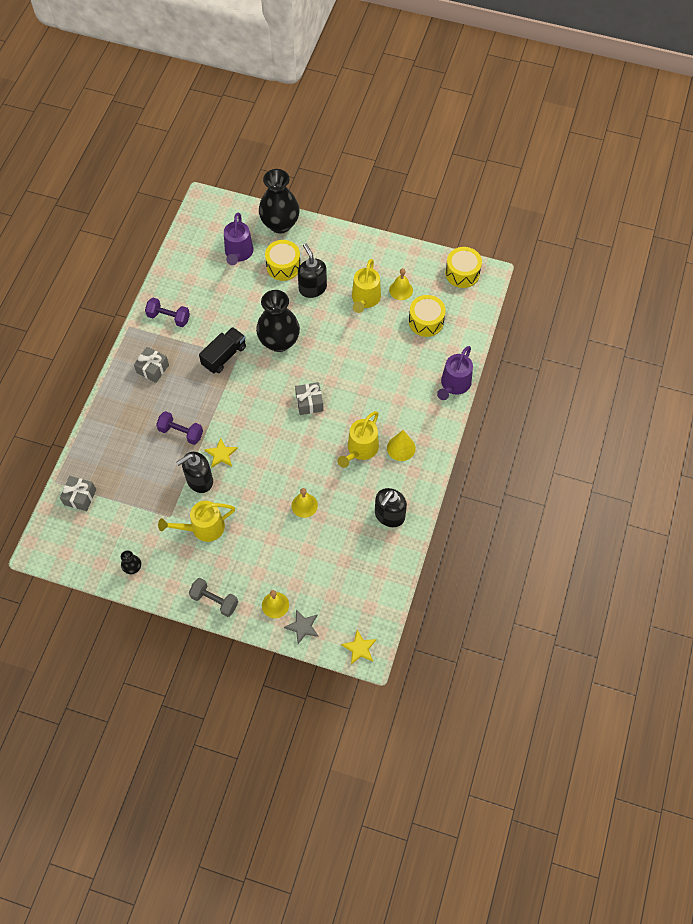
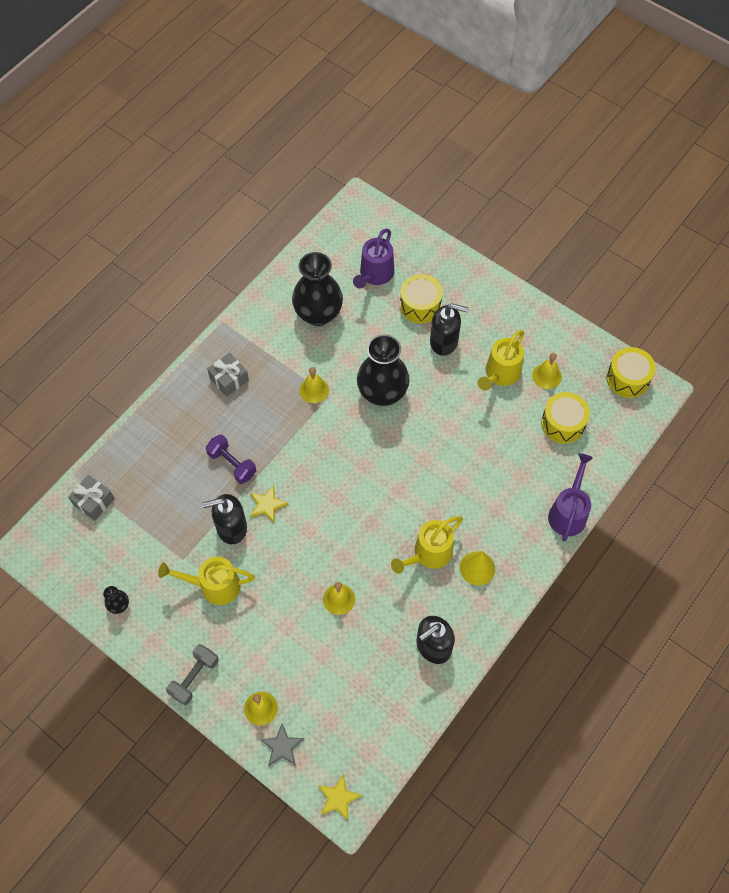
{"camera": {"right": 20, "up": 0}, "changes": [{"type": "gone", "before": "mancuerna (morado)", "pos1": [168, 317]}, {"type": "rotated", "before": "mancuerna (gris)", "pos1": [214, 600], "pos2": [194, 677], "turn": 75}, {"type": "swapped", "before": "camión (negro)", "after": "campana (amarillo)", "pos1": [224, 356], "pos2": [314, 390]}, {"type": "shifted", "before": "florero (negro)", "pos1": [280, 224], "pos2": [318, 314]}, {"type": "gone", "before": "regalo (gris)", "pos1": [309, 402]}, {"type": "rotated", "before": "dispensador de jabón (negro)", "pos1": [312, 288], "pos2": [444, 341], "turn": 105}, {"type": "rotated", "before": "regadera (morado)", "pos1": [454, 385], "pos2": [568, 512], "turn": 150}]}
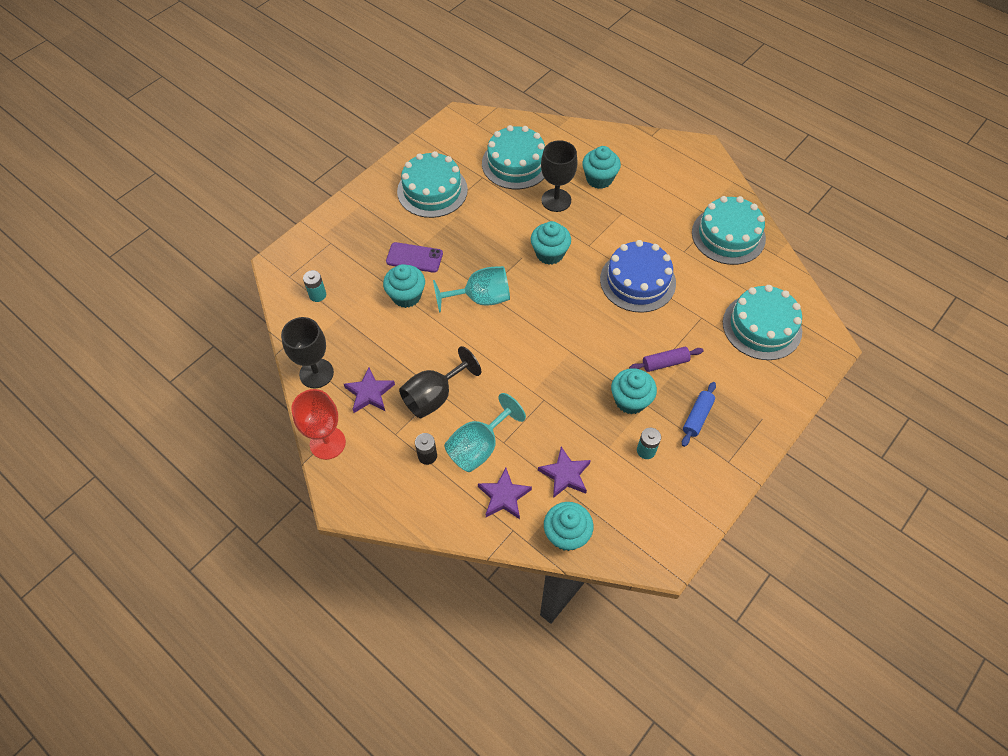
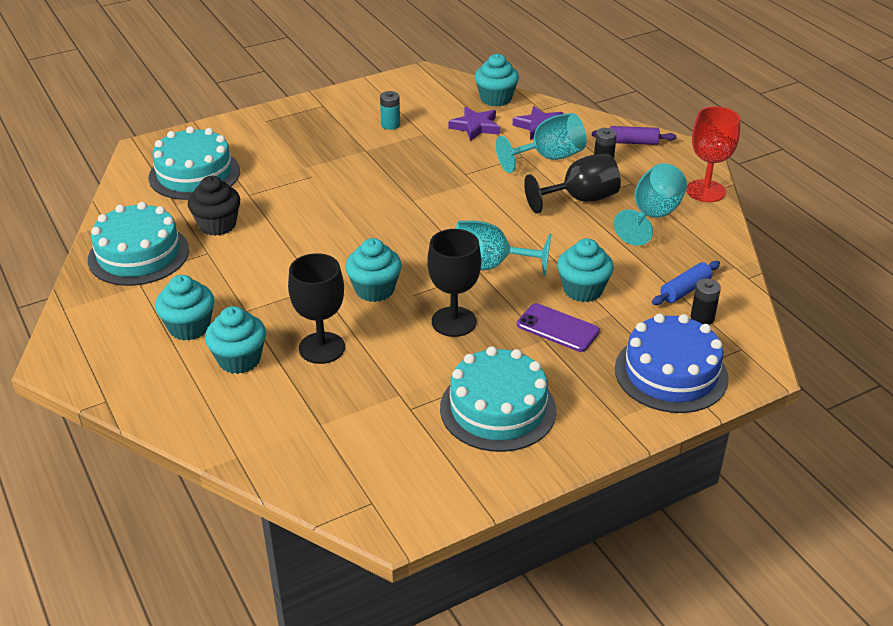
{"camera": {"right": -160, "up": -20}, "changes": [{"type": "shifted", "before": "copa (negro)", "pos1": [316, 373], "pos2": [454, 322]}, {"type": "repainted", "before": "pila (turquesa)", "after": "pila (negro)", "pos1": [317, 295], "pos2": [702, 318]}, {"type": "swapped", "before": "estrella (morado)", "after": "copa (turquesa)", "pos1": [369, 393], "pos2": [652, 216]}, {"type": "gone", "before": "tarta (turquesa)", "pos1": [516, 163]}, {"type": "shifted", "before": "tarta (azul)", "pos1": [637, 281], "pos2": [671, 373]}, {"type": "shifted", "before": "magdalena (turquesa)", "pos1": [630, 400], "pos2": [189, 327]}, {"type": "shifted", "before": "rodillo (morado)", "pos1": [665, 363], "pos2": [633, 142]}, {"type": "shifted", "before": "rodillo (azul)", "pos1": [697, 417], "pos2": [685, 290]}, {"type": "new", "after": "magdalena (negro)", "pos2": [217, 225]}]}
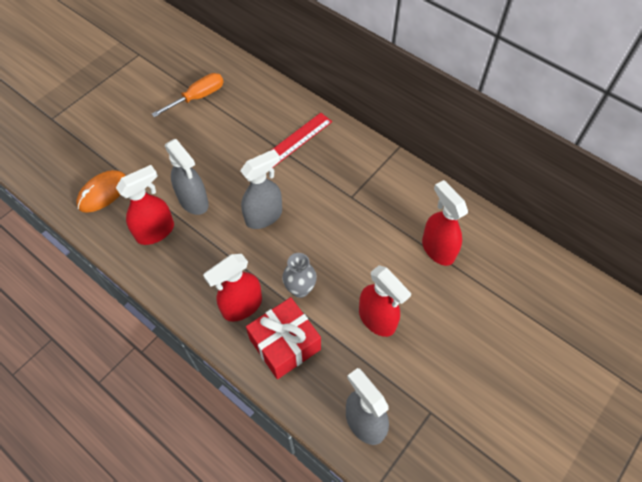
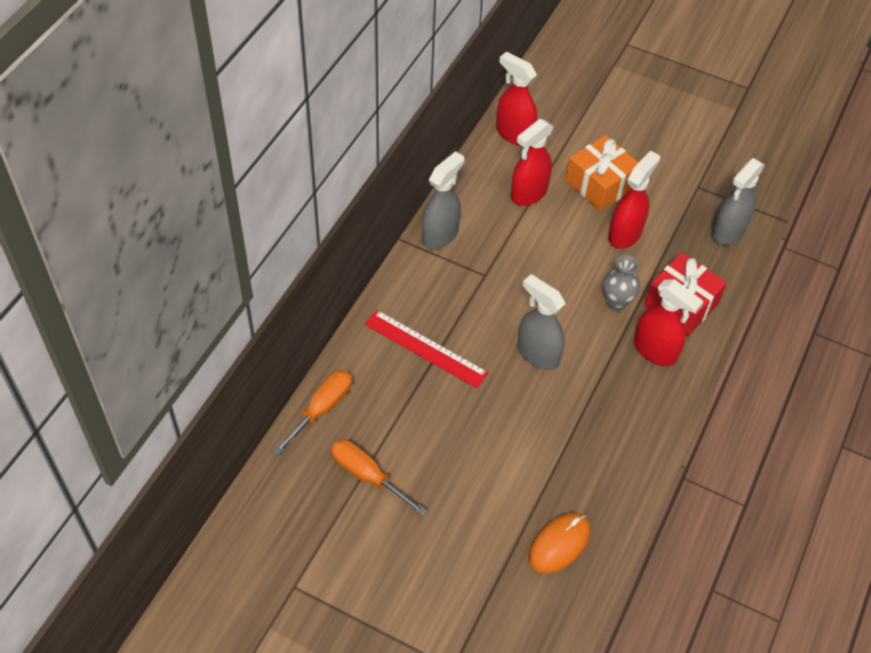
{"camera": {"right": -105, "up": -5}, "changes": [{"type": "rotated", "before": "ratón (naranja)", "pos1": [103, 193], "pos2": [559, 544], "turn": -75}, {"type": "shifted", "before": "pulverizador (rojo)", "pos1": [156, 231], "pos2": [514, 133]}, {"type": "shifted", "before": "pulverizador (gris)", "pos1": [193, 201], "pos2": [440, 235]}, {"type": "new", "after": "destornillador (naranja)", "pos2": [321, 409]}, {"type": "new", "after": "regalo (naranja)", "pos2": [600, 184]}]}
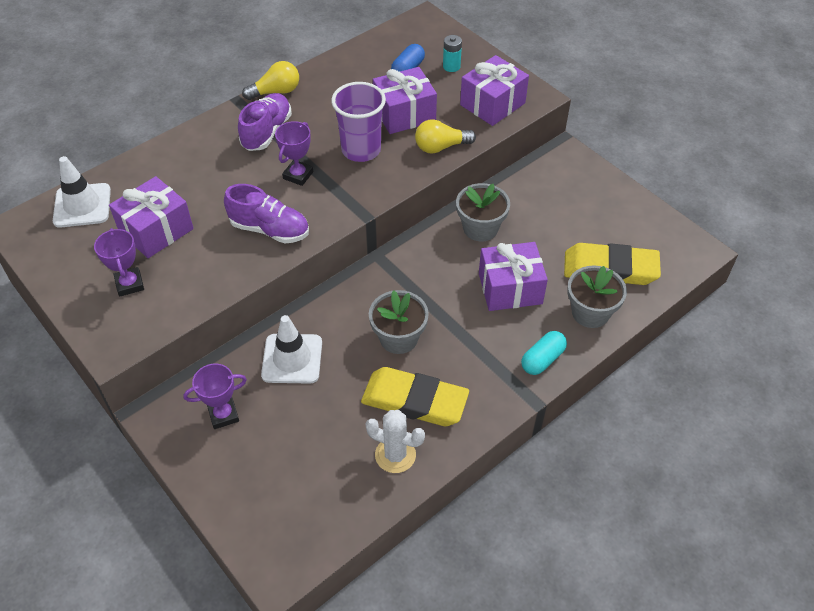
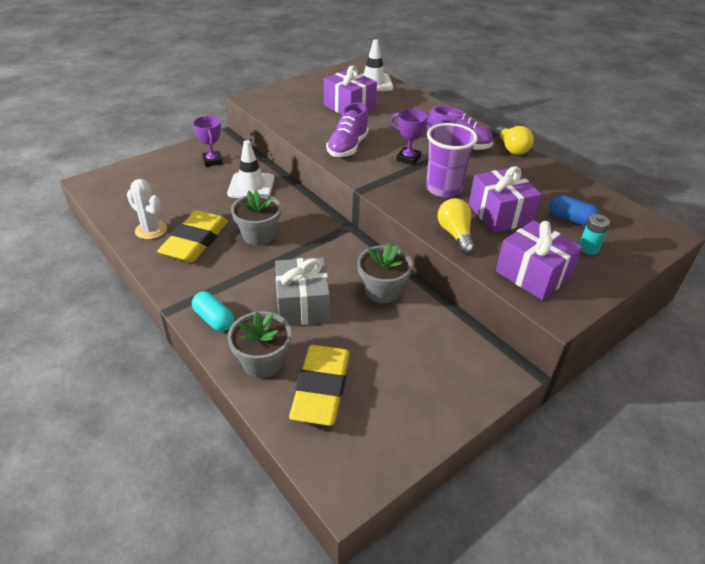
{"camera": {"right": 90, "up": -10}, "changes": [{"type": "gone", "before": "trofeo (morado)", "pos1": [130, 284]}, {"type": "rotated", "before": "cactus (blanco)", "pos1": [395, 455], "pos2": [151, 230], "turn": -75}, {"type": "repainted", "before": "regalo (morado)", "after": "regalo (gris)", "pos1": [510, 288], "pos2": [302, 305]}]}
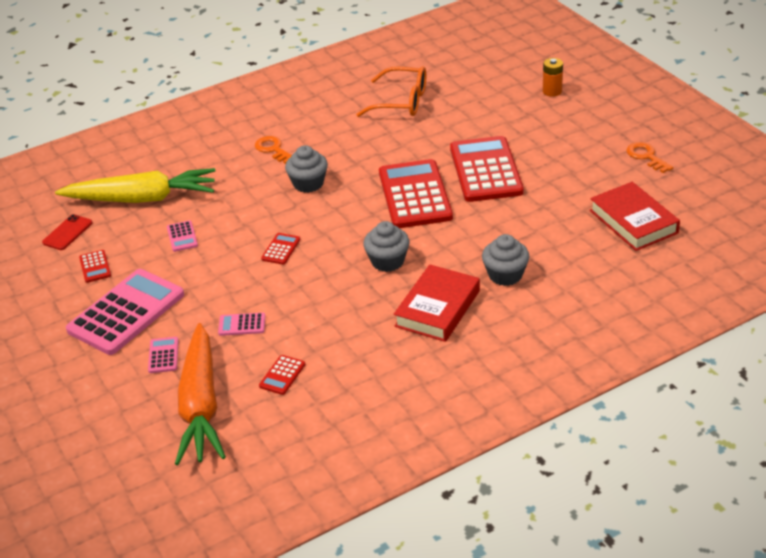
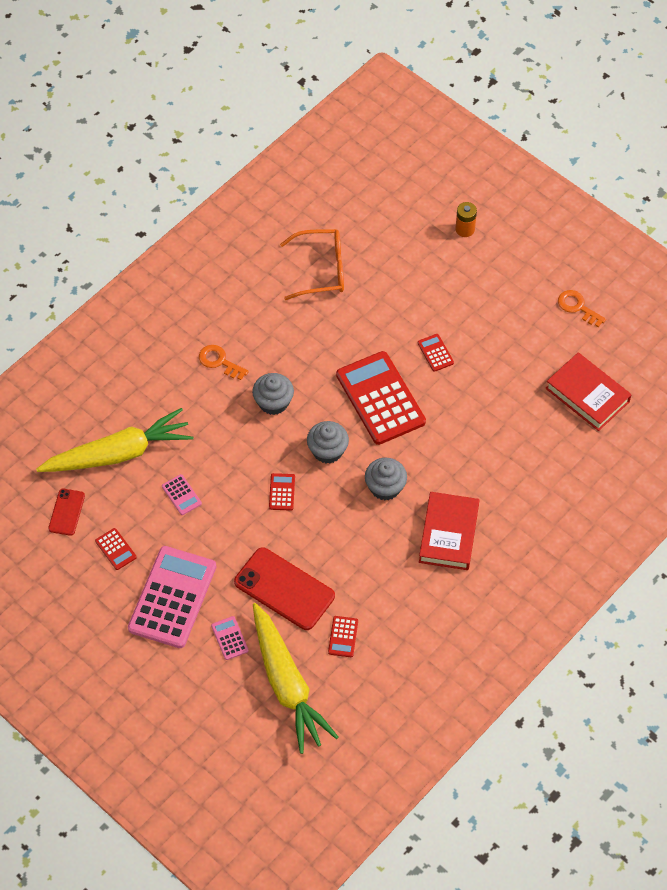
{"camera": {"right": -20, "up": 20}, "changes": [{"type": "repainted", "before": "zanahoria (naranja)", "after": "zanahoria (amarillo)", "pos1": [201, 406], "pos2": [287, 685]}, {"type": "swapped", "before": "calculadora (rosa)", "after": "móvil (rojo)", "pos1": [242, 325], "pos2": [284, 589]}, {"type": "scaled", "before": "calculadora (rojo)", "pos1": [485, 170], "pos2": [435, 353], "scale": 0.42}, {"type": "shifted", "before": "magdalena (gris)", "pos1": [505, 275], "pos2": [327, 451]}]}
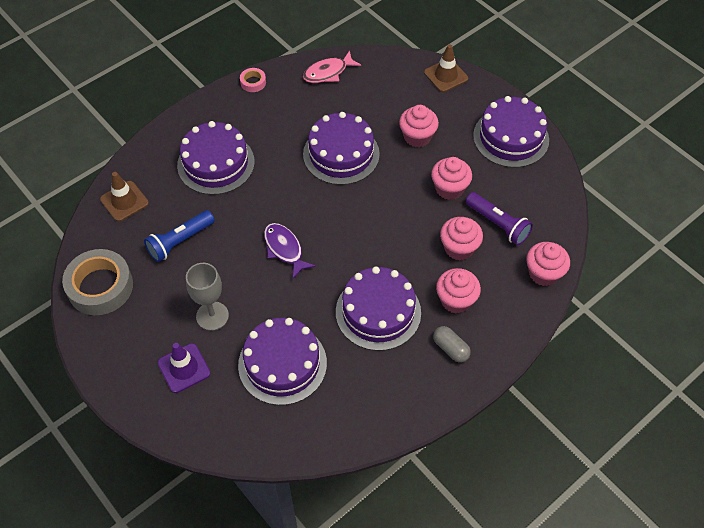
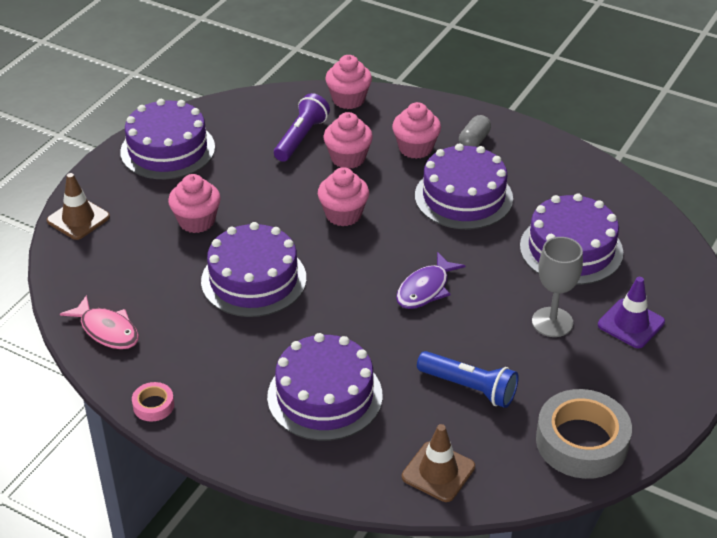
{"camera": {"right": -110, "up": -15}, "changes": [{"type": "shifted", "before": "magdalena (rosa)", "pos1": [449, 188], "pos2": [343, 214]}]}
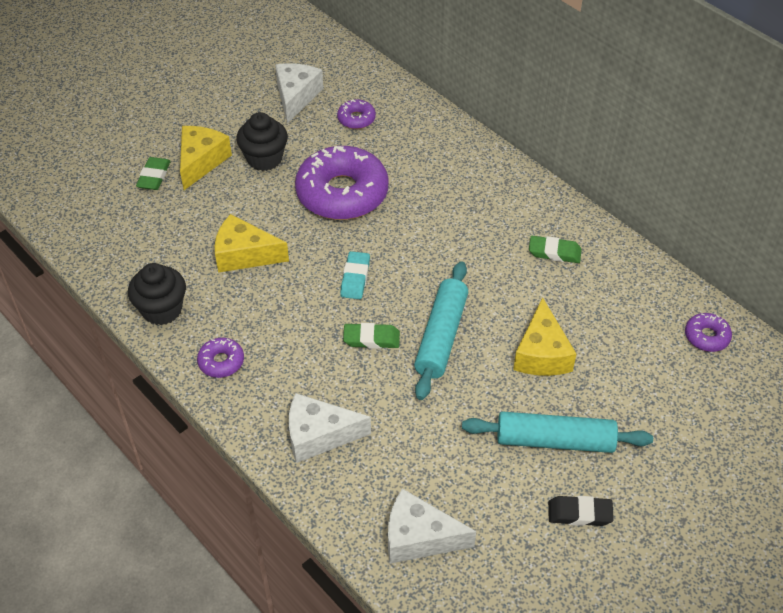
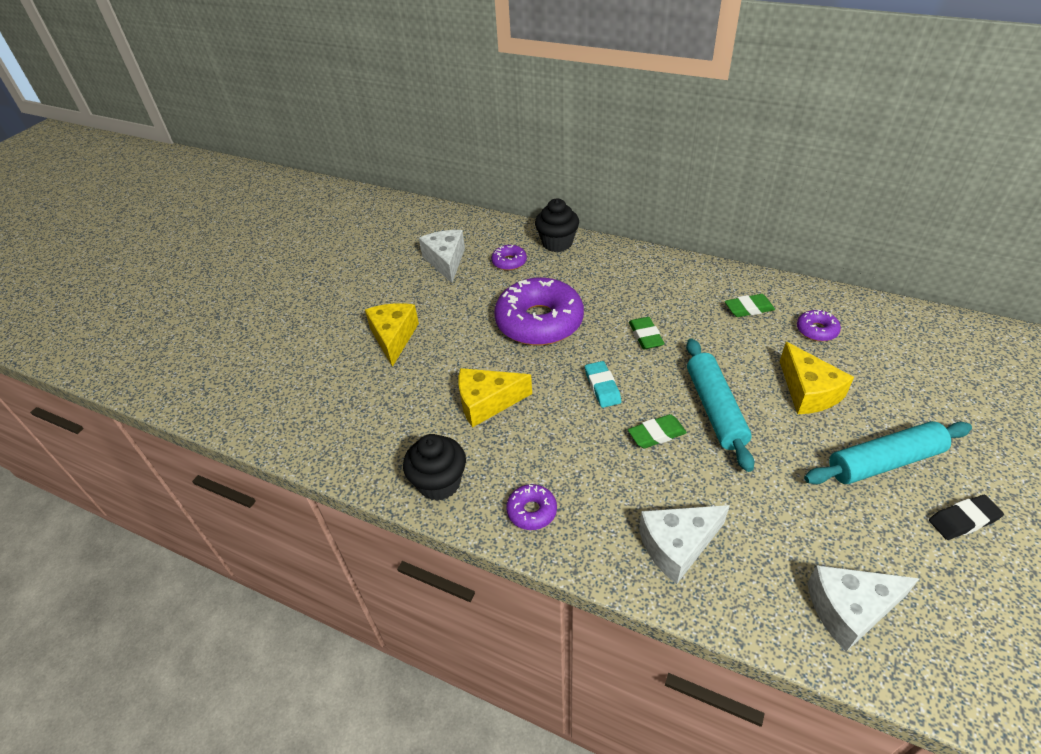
{"camera": {"right": -20, "up": -5}, "changes": [{"type": "shifted", "before": "goma de borrar (verde)", "pos1": [154, 176], "pos2": [645, 336]}, {"type": "shifted", "before": "magdalena (negro)", "pos1": [264, 159], "pos2": [557, 243]}, {"type": "shifted", "before": "rosquilla (morado)", "pos1": [706, 337], "pos2": [816, 330]}]}
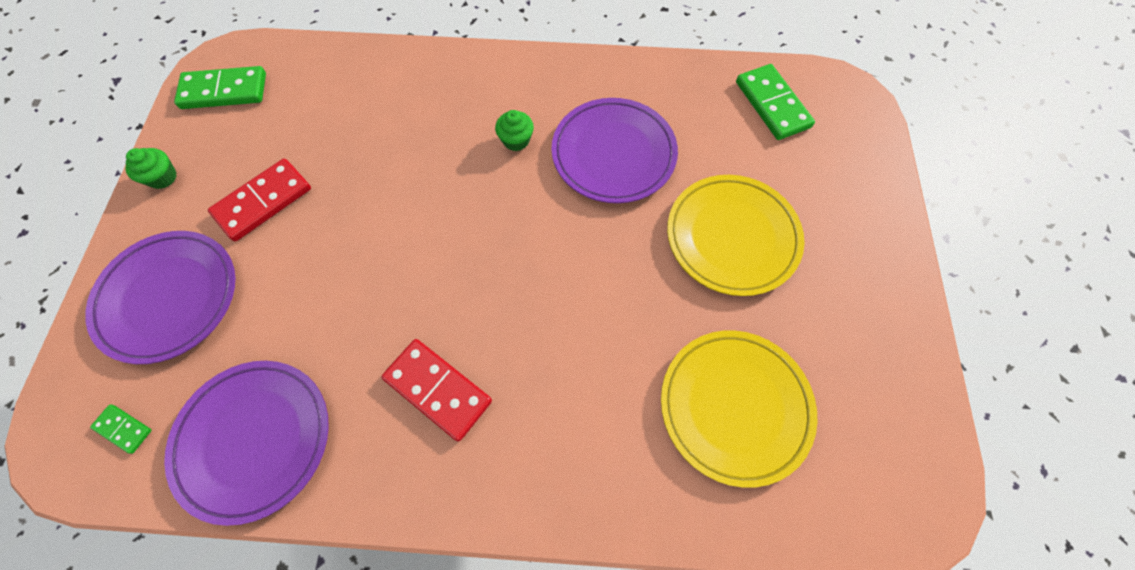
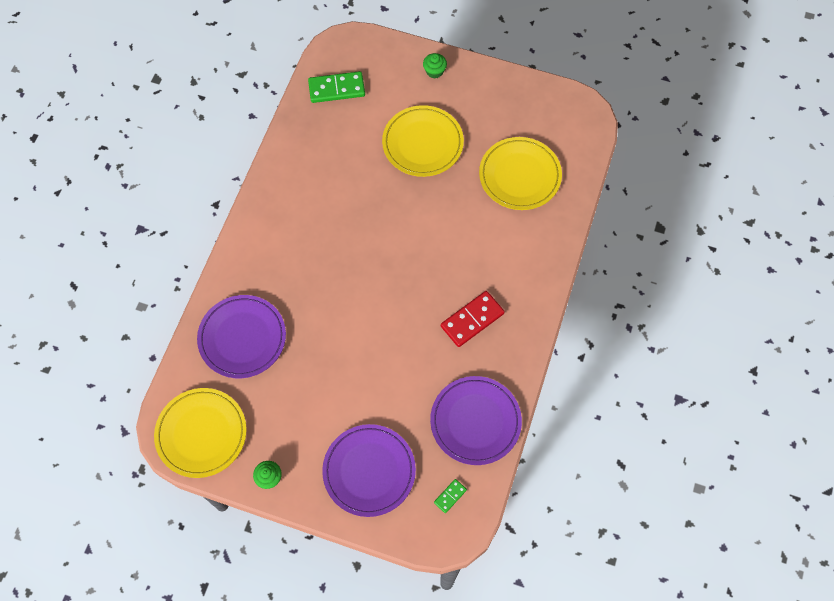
{"camera": {"right": -75, "up": 0}, "changes": [{"type": "swapped", "before": "ficha de dominó (verde)", "after": "plato (amarillo)", "pos1": [224, 91], "pos2": [201, 434]}, {"type": "gone", "before": "ficha de dominó (rojo)", "pos1": [263, 201]}, {"type": "shifted", "before": "magdalena (verde)", "pos1": [516, 140], "pos2": [434, 71]}, {"type": "shifted", "before": "plato (morado)", "pos1": [613, 154], "pos2": [242, 338]}]}
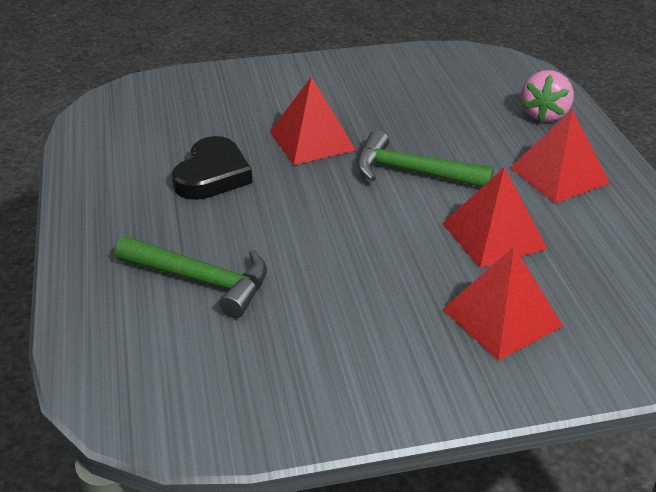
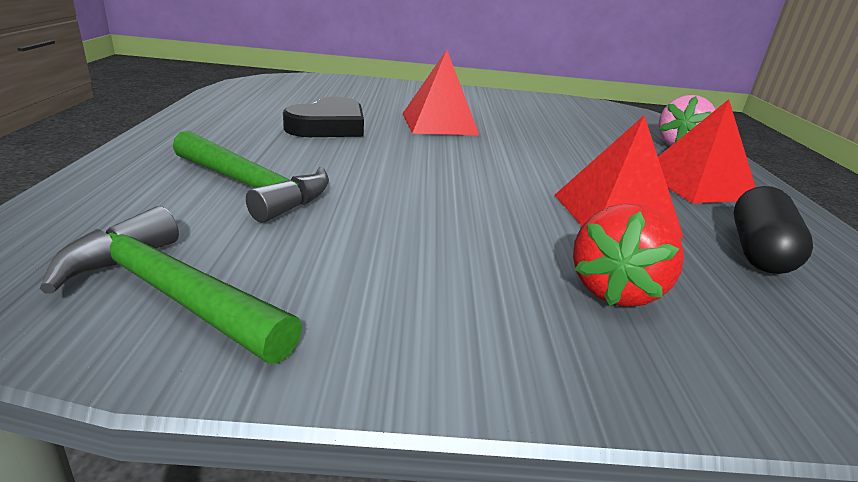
{"camera": {"right": 10, "up": -10}, "changes": [{"type": "shifted", "before": "martillo (verde)", "pos1": [412, 172], "pos2": [170, 293]}, {"type": "swapped", "before": "pirámide (rojo)", "after": "fresa (rojo)", "pos1": [502, 317], "pos2": [615, 290]}, {"type": "new", "after": "cápsula (negro)", "pos2": [758, 251]}]}
